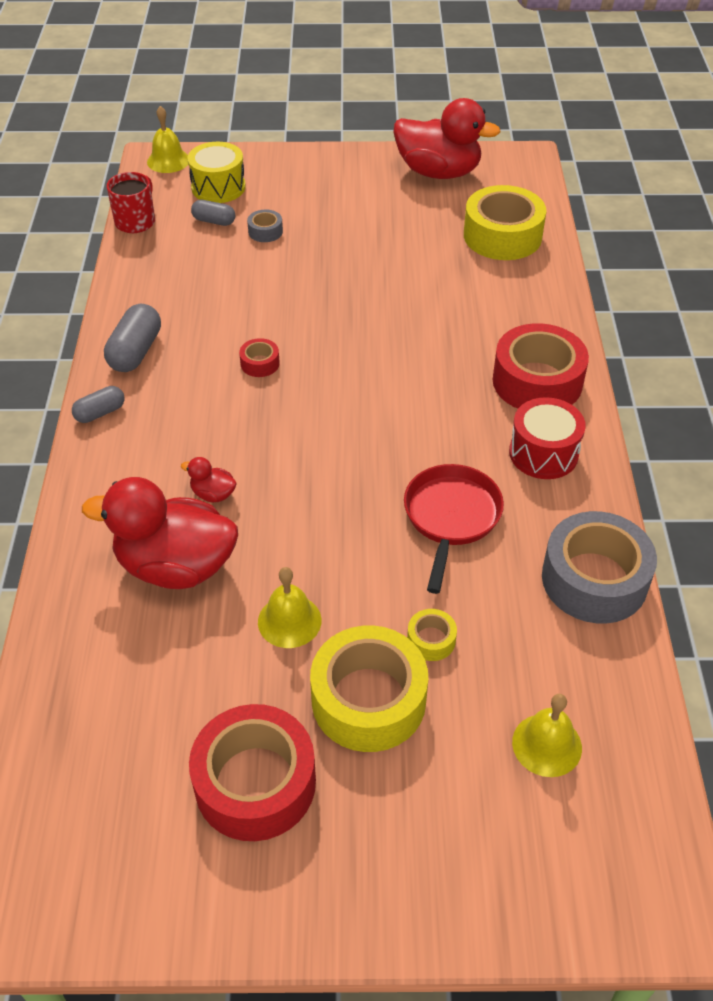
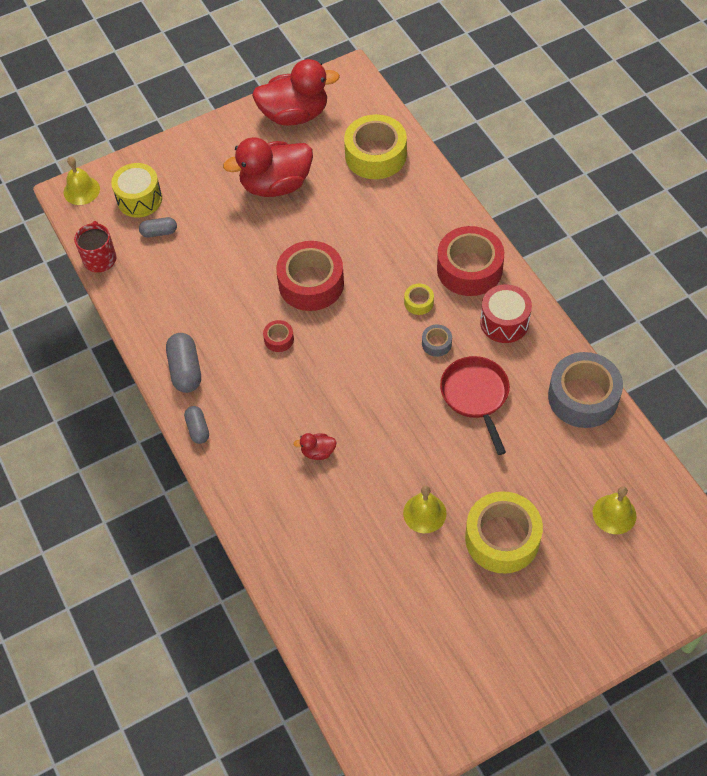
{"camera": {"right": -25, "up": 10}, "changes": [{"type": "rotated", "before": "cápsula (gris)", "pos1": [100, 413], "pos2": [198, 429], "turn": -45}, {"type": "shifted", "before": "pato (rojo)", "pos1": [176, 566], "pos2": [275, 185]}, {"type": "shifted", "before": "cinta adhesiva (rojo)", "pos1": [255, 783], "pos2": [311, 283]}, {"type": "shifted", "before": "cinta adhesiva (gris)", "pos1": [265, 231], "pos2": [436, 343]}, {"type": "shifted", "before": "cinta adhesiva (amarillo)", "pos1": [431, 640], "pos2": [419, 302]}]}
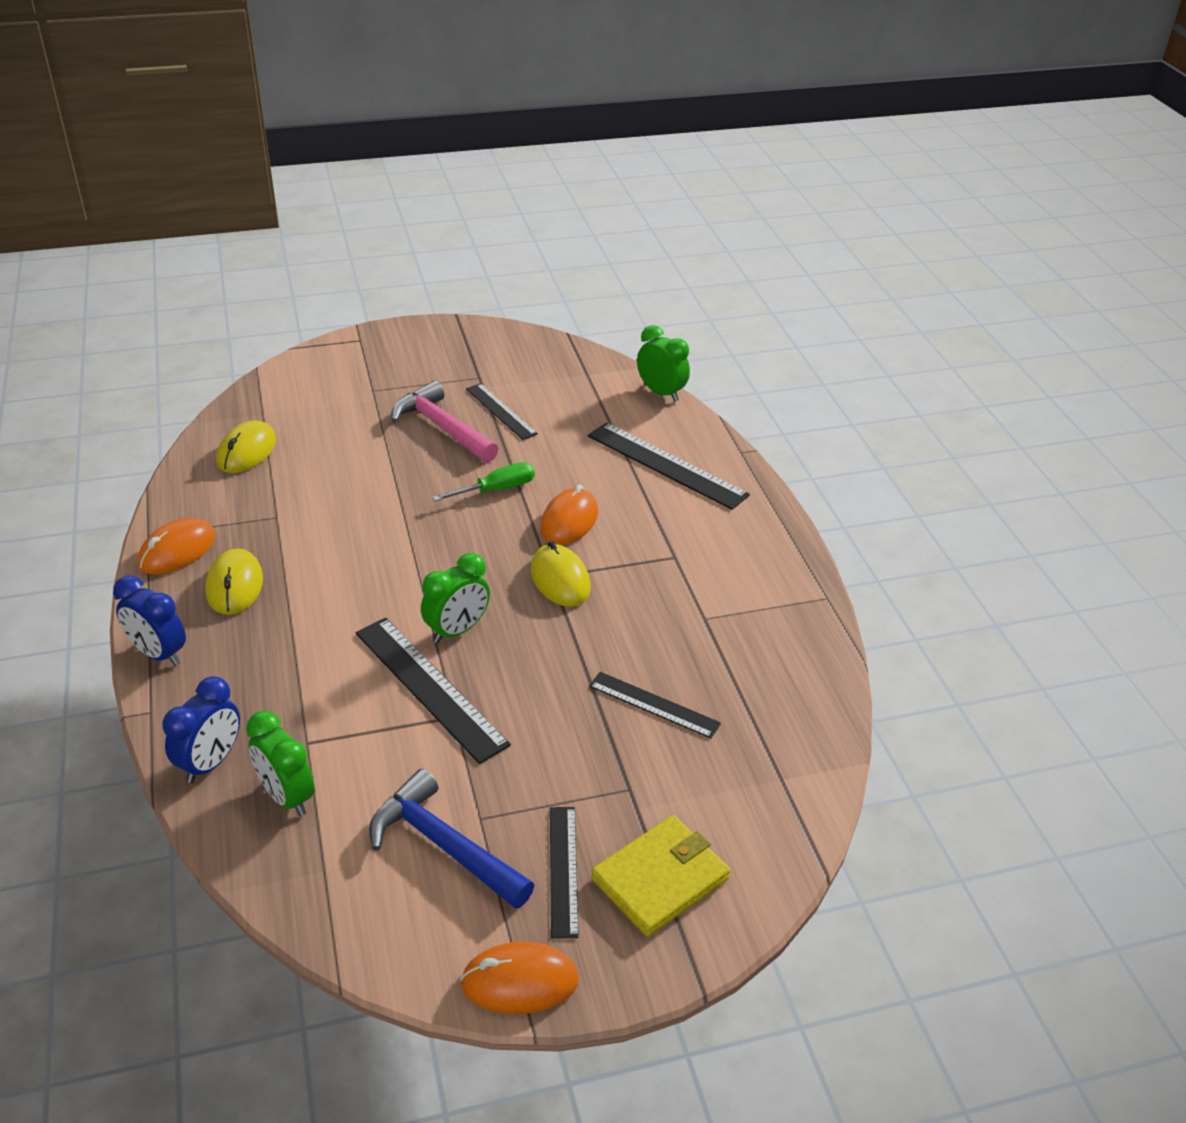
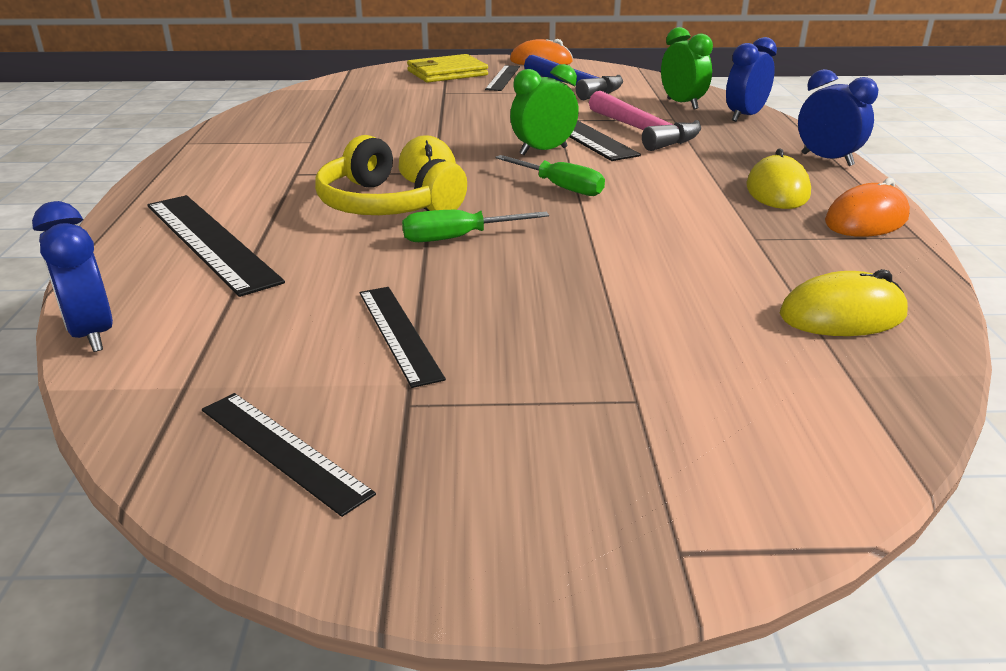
{"camera": {"right": -165, "up": -10}, "changes": [{"type": "rotated", "before": "ratón (amarillo)", "pos1": [246, 451], "pos2": [842, 315], "turn": 45}, {"type": "shifted", "before": "martillo (rosa)", "pos1": [442, 427], "pos2": [643, 132]}, {"type": "swapped", "before": "ratón (naranja)", "after": "auriculares (amarillo)", "pos1": [569, 520], "pos2": [385, 205]}, {"type": "shifted", "before": "regla (negro)", "pos1": [654, 704], "pos2": [283, 450]}, {"type": "repainted", "before": "despertador (verde)", "after": "despertador (azul)", "pos1": [661, 393], "pos2": [91, 334]}, {"type": "new", "after": "destornillador (verde)", "pos2": [560, 187]}]}
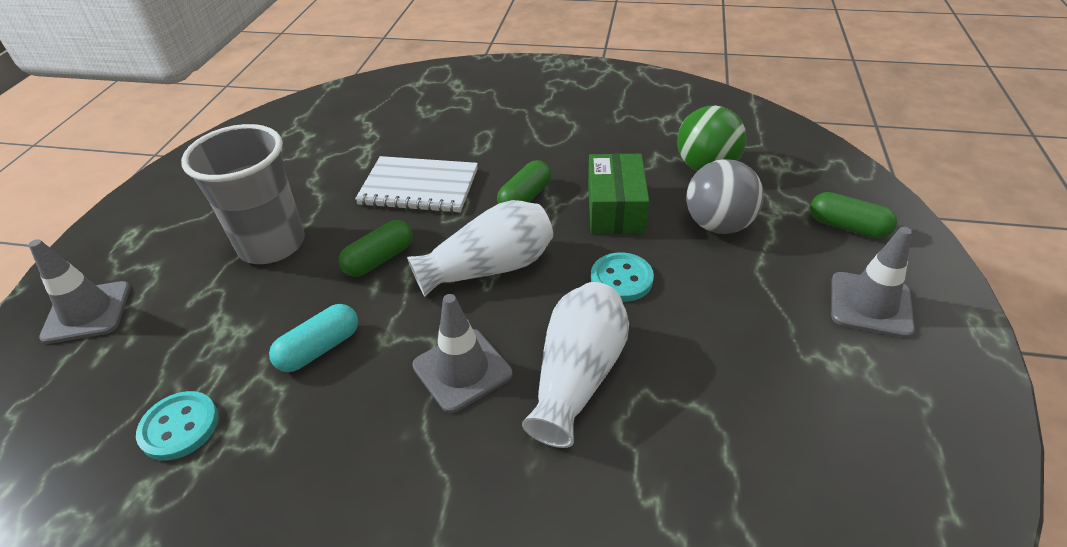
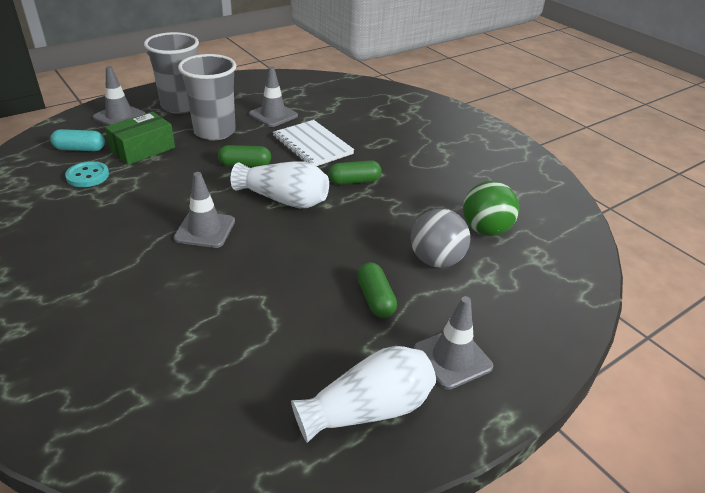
{"camera": {"right": 40, "up": -5}, "changes": [{"type": "shifted", "before": "cápsula (turquesa)", "pos1": [319, 348], "pos2": [80, 149]}, {"type": "shifted", "before": "florero (blanco)", "pos1": [578, 376], "pos2": [368, 409]}, {"type": "shifted", "before": "caja (verde)", "pos1": [615, 208], "pos2": [143, 149]}, {"type": "gone", "before": "botón (turquesa)", "pos1": [621, 279]}, {"type": "shifted", "before": "cápsula (verde)", "pos1": [847, 227], "pos2": [375, 299]}, {"type": "new", "after": "vaso (gris)", "pos2": [181, 106]}, {"type": "new", "after": "cono de tráfico (gris)", "pos2": [273, 115]}]}
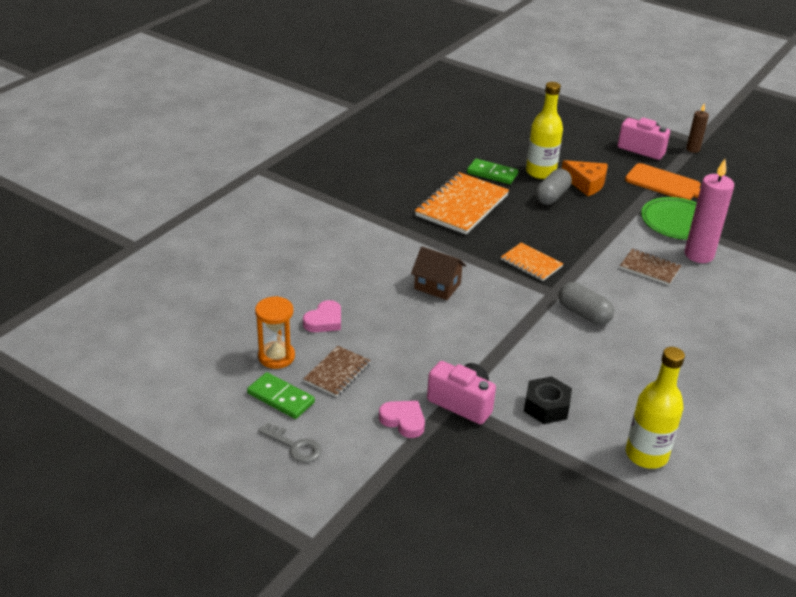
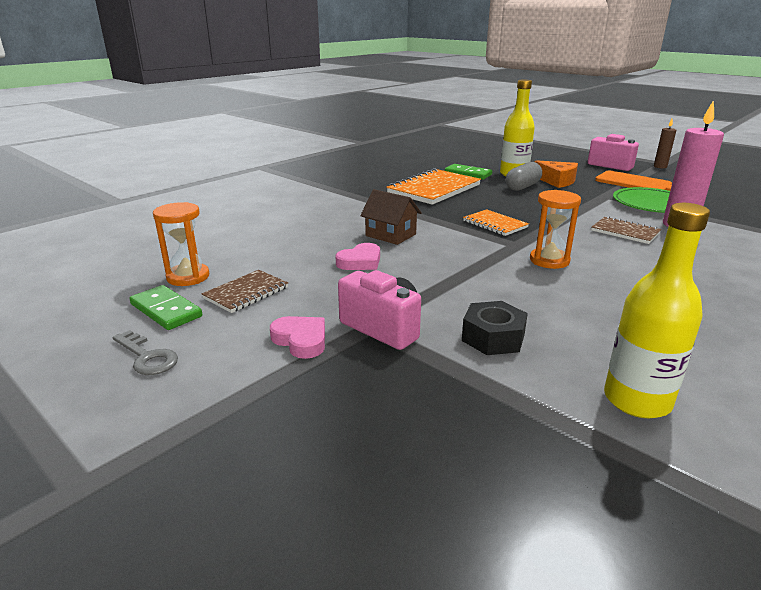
{"camera": {"right": 10, "up": -10}, "changes": [{"type": "shifted", "before": "corazón (rosa)", "pos1": [324, 321], "pos2": [360, 262]}, {"type": "swapped", "before": "cápsula (gris)", "after": "reloj de arena (naranja)", "pos1": [584, 314], "pos2": [549, 260]}]}
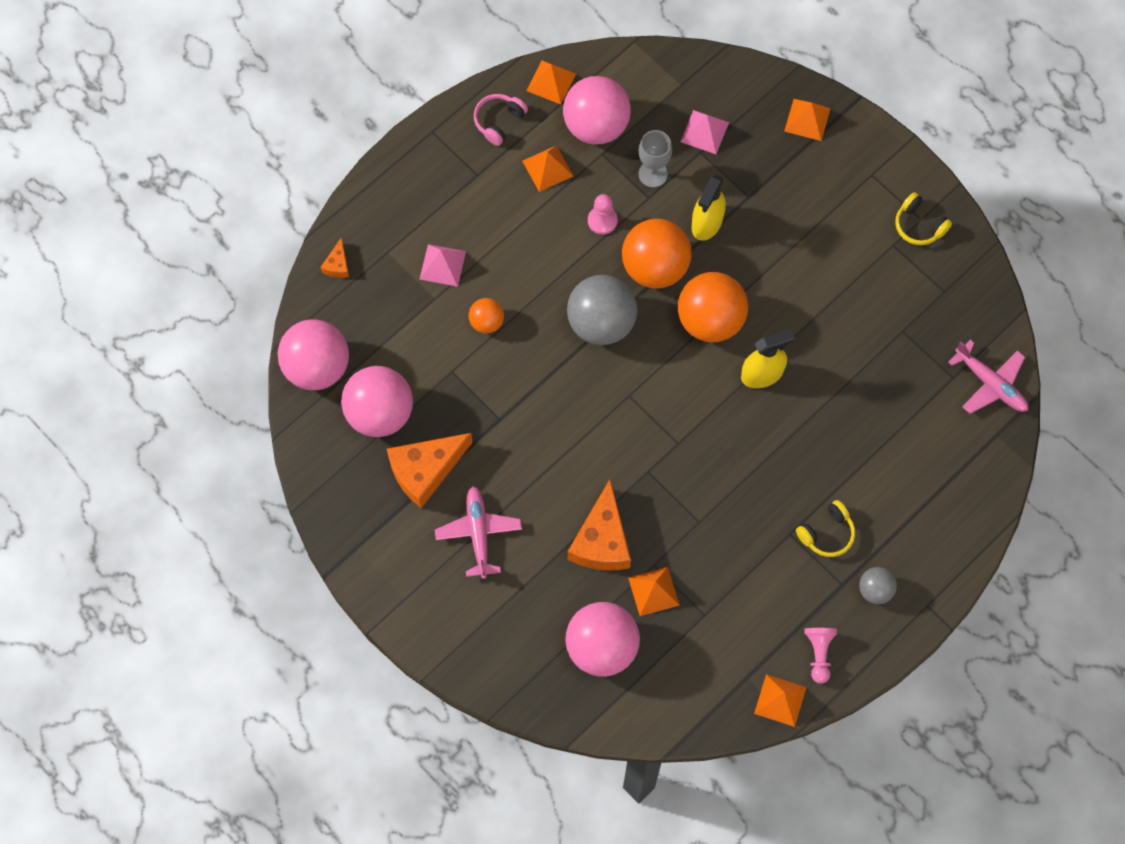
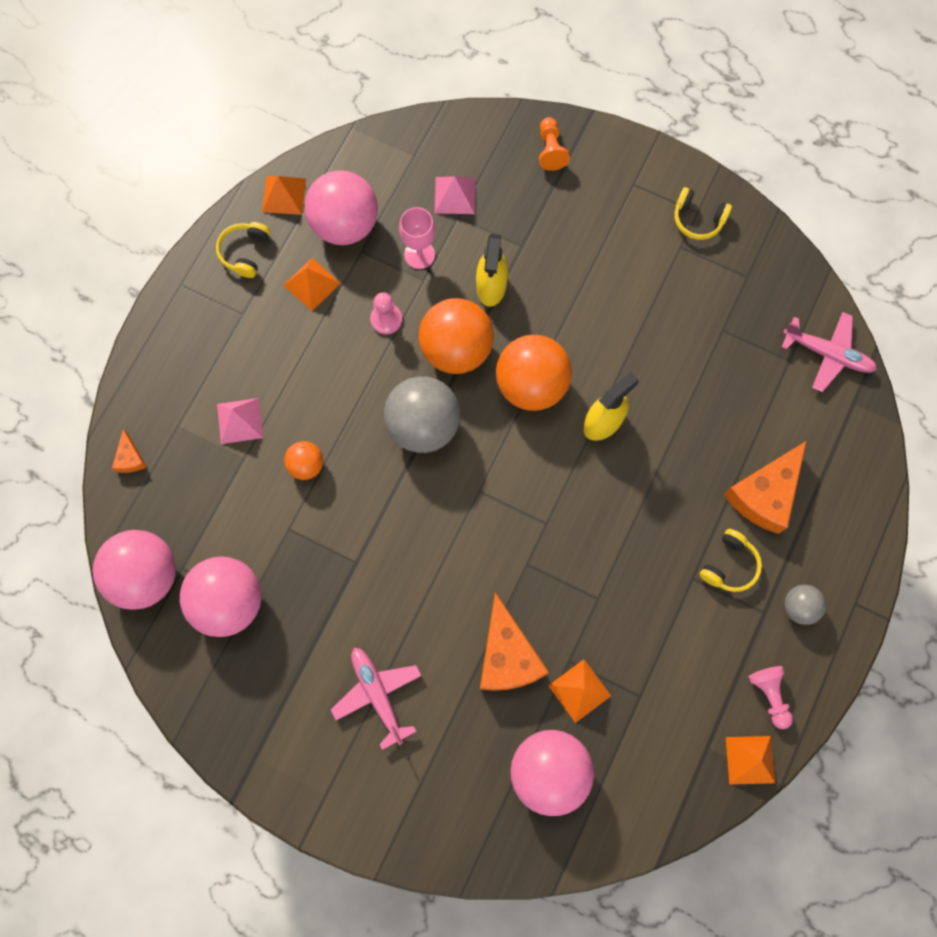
{"camera": {"right": -20, "up": 5}, "changes": [{"type": "shifted", "before": "queso (naranja)", "pos1": [425, 471], "pos2": [764, 494]}, {"type": "repainted", "before": "auriculares (rosa)", "after": "auriculares (amarillo)", "pos1": [498, 121], "pos2": [245, 252]}, {"type": "repainted", "before": "copa (gris)", "after": "copa (rosa)", "pos1": [653, 174], "pos2": [419, 254]}, {"type": "swapped", "before": "pirámide (naranja)", "after": "peón (naranja)", "pos1": [807, 119], "pos2": [550, 150]}]}
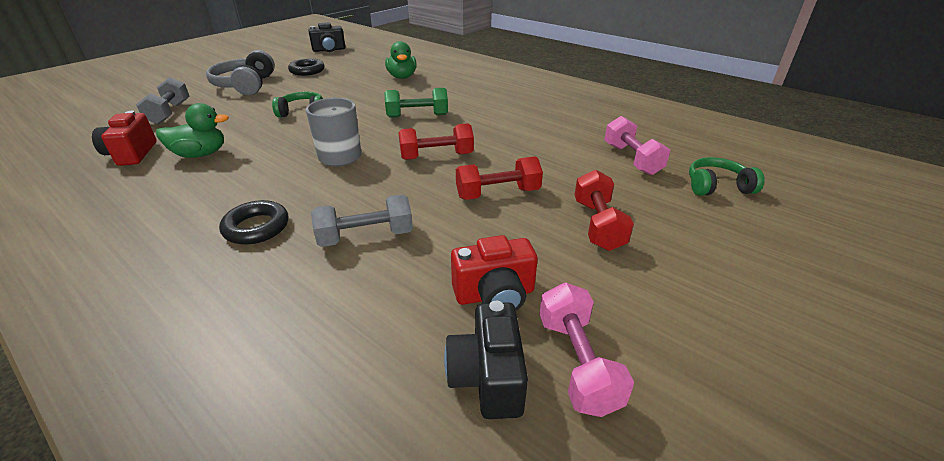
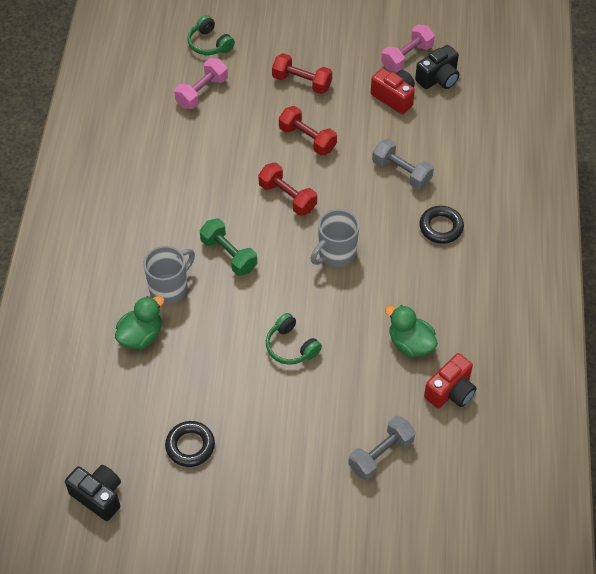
{"camera": {"right": -125, "up": 20}, "changes": [{"type": "gone", "before": "auriculares (gris)", "pos1": [246, 85]}, {"type": "rotated", "before": "mancuerna (rojo)", "pos1": [598, 225], "pos2": [302, 82], "turn": 60}, {"type": "new", "after": "taza (gris)", "pos2": [170, 288]}]}
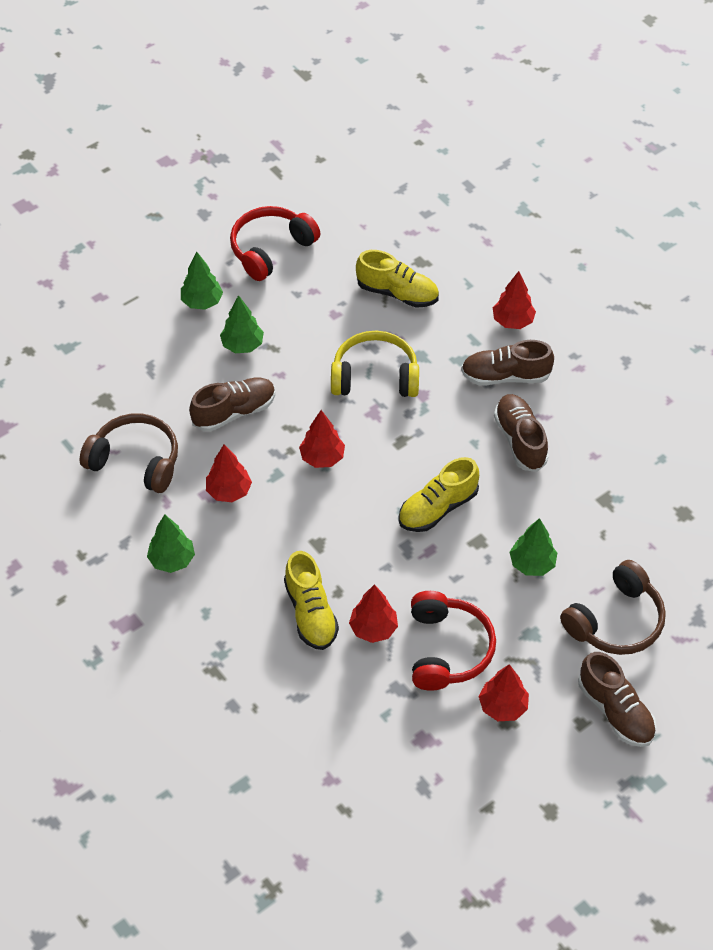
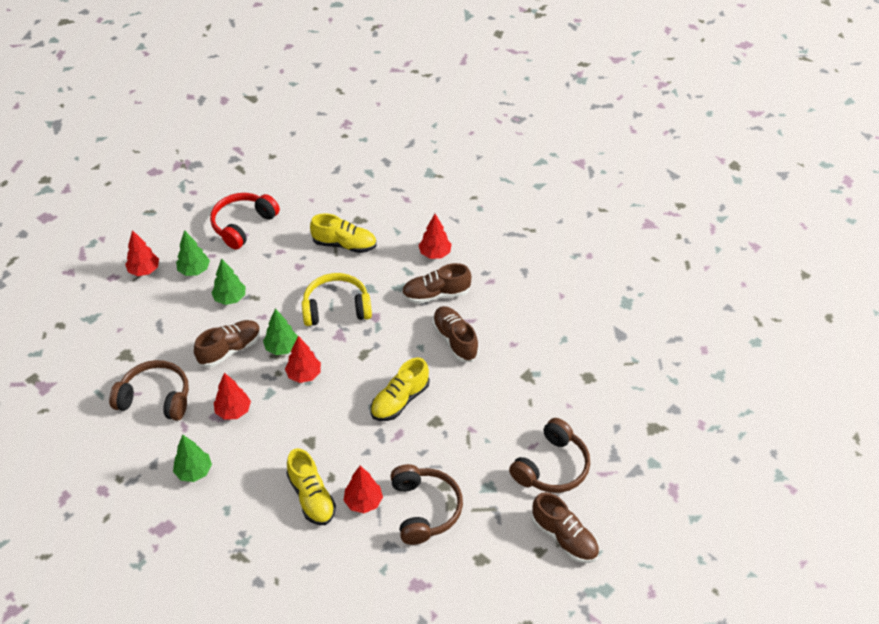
{"camera": {"right": -10, "up": -5}, "changes": [{"type": "repainted", "before": "auriculares (rojo)", "after": "auriculares (marrón)", "pos1": [447, 649], "pos2": [425, 509]}, {"type": "shifted", "before": "árbol (rojo)", "pos1": [502, 706], "pos2": [144, 270]}, {"type": "shifted", "before": "árbol (verde)", "pos1": [532, 564], "pos2": [282, 348]}]}
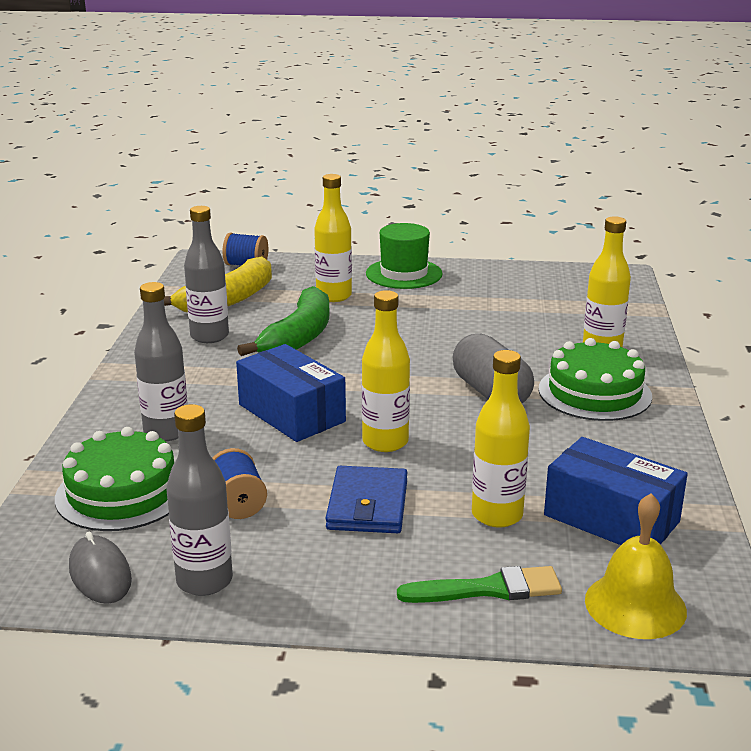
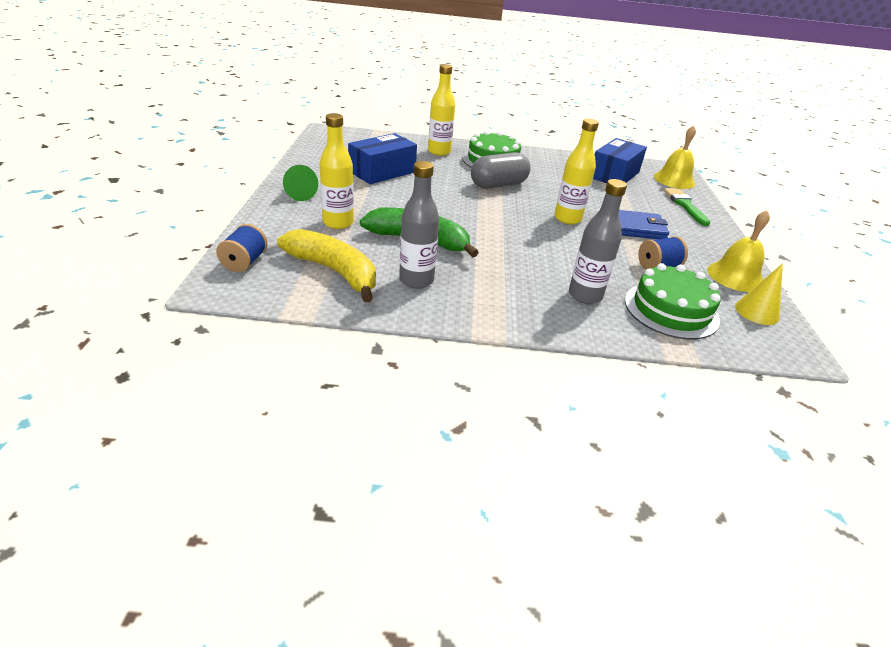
{"camera": {"right": -95, "up": 10}, "changes": [{"type": "swapped", "before": "ratón (gris)", "after": "cono (amarillo)", "pos1": [100, 574], "pos2": [757, 312]}, {"type": "swapped", "before": "botella (gris)", "after": "campana (amarillo)", "pos1": [204, 581], "pos2": [735, 276]}, {"type": "shifted", "before": "caja (azul)", "pos1": [291, 413], "pos2": [382, 172]}, {"type": "swapped", "before": "sombrero (verde)", "after": "cono (verde)", "pos1": [404, 274], "pos2": [298, 193]}, {"type": "gone", "before": "botella (amarillo)", "pos1": [497, 515]}]}
